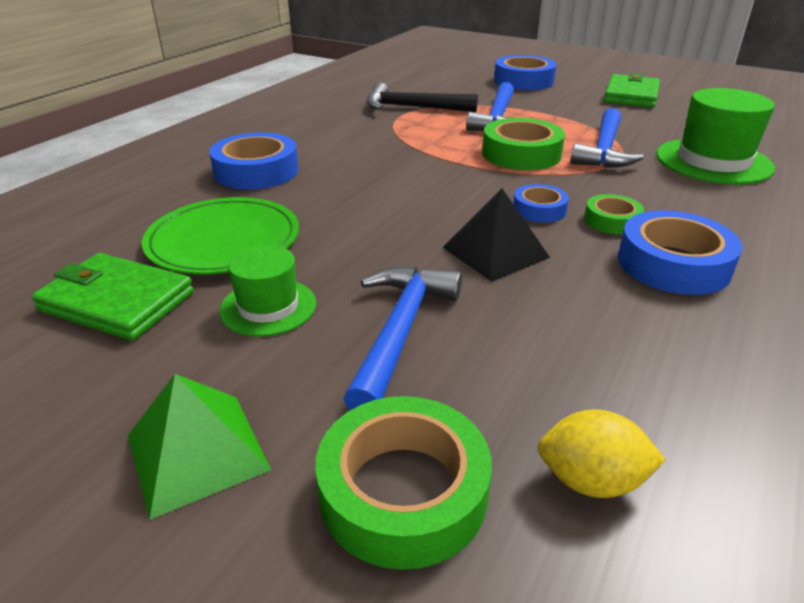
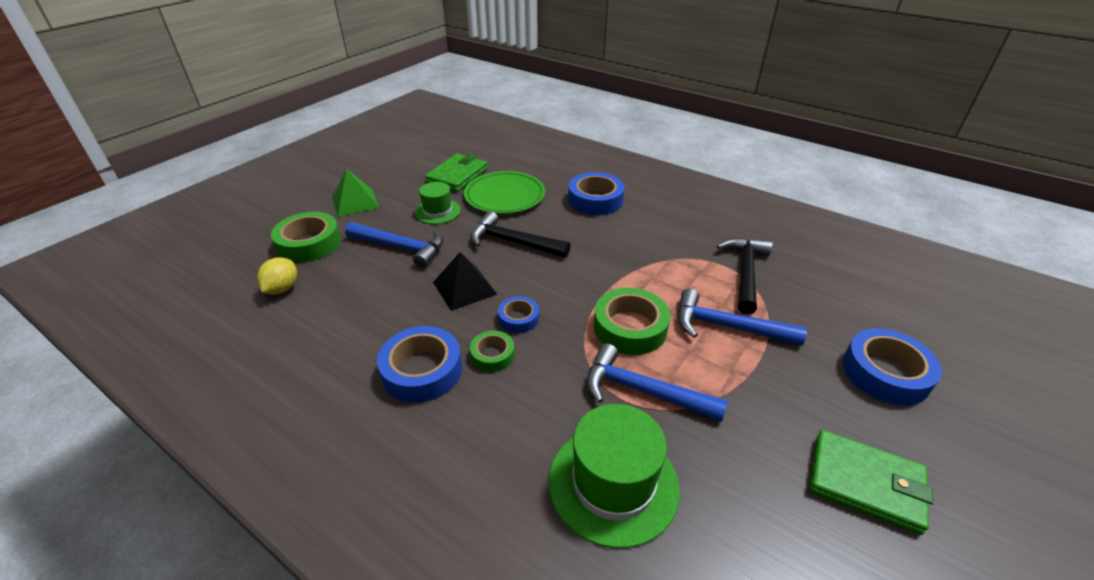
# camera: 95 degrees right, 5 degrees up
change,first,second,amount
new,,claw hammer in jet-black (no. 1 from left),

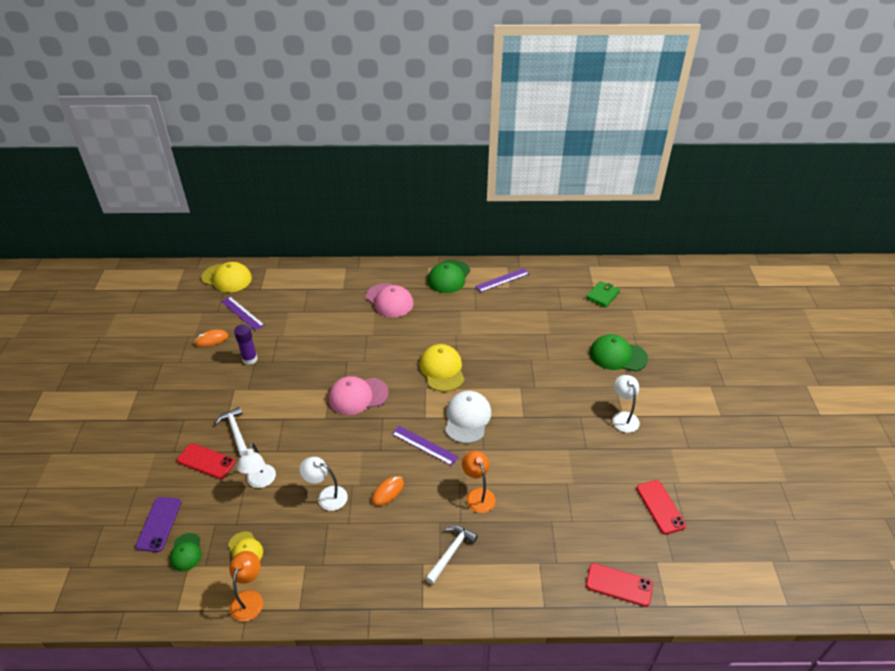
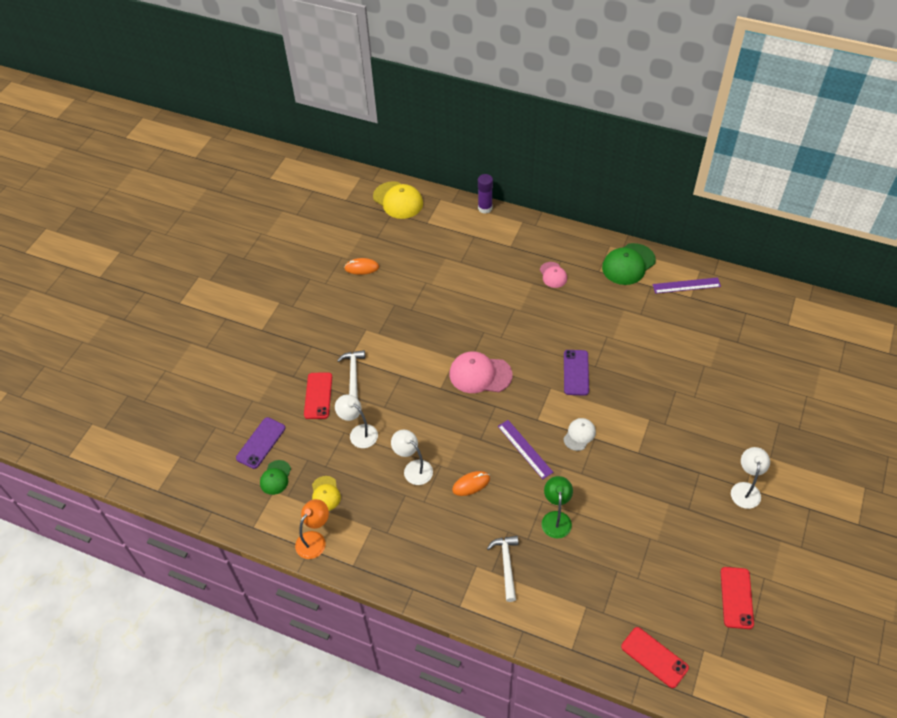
# camera: 25 degrees right, 10 degrees up
change,first,second,amount
rotated,phone in scarlet (no. 1 from left),,45 degrees clockwise
rotated,lamp in pure white (no. 1 from left),,105 degrees clockwise
shifted,glue in royal purple,,
rotated,claw hammer in pure white (no. 2 from left),,60 degrees counterclockwise
scaled,cap in rose-pink (no. 2 from left),,x0.57
repainted,lamp in bright orange (no. 2 from left),lamp in leaf-green,
scaled,cap in pure white,,x0.57
swapped,cap in golden (no. 3 from left),phone in royal purple (no. 2 from left),
gone,ruler in royal purple (no. 1 from left),,
gone,card wallet in leaf-green,,
gone,cap in leaf-green (no. 3 from left),,

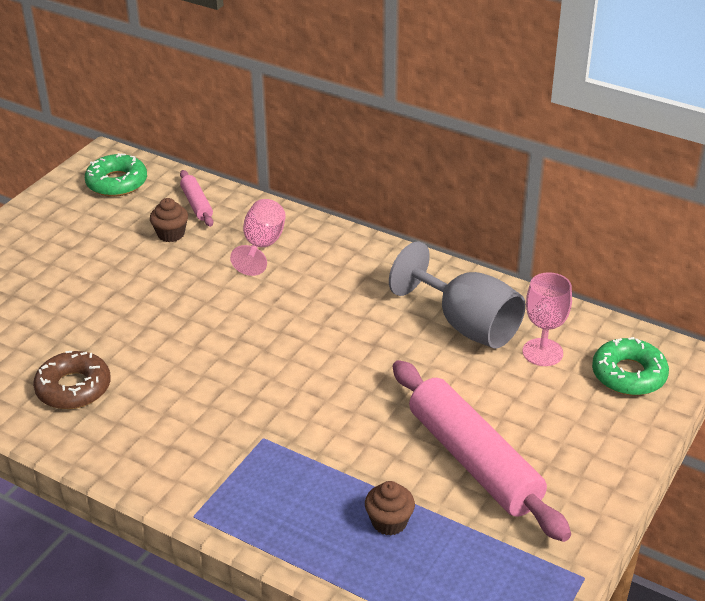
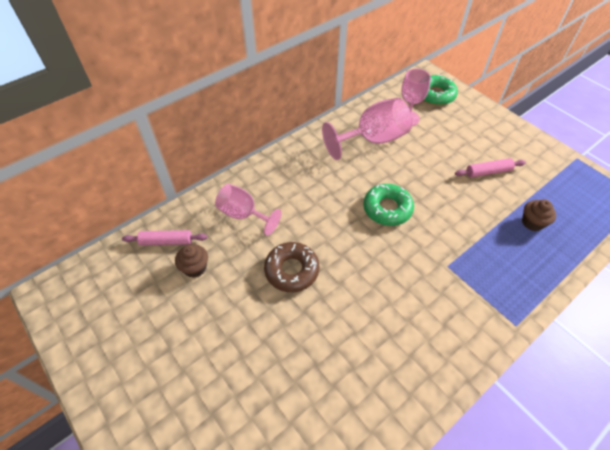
# camera: 70 degrees left, 15 degrees up
change,first,second,amount
shifted,doughnut in dark brown,,
repainted,chalice in ash-grey,chalice in rose-pink (no. 2 from left),
shifted,doughnut in leaf-green (no. 1 from left),,
scaled,rolling pin in rose-pink (no. 2 from left),,x0.46

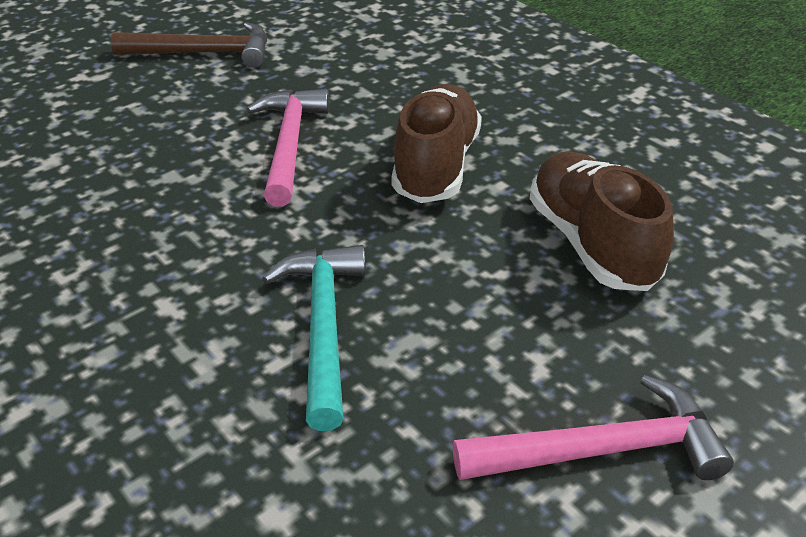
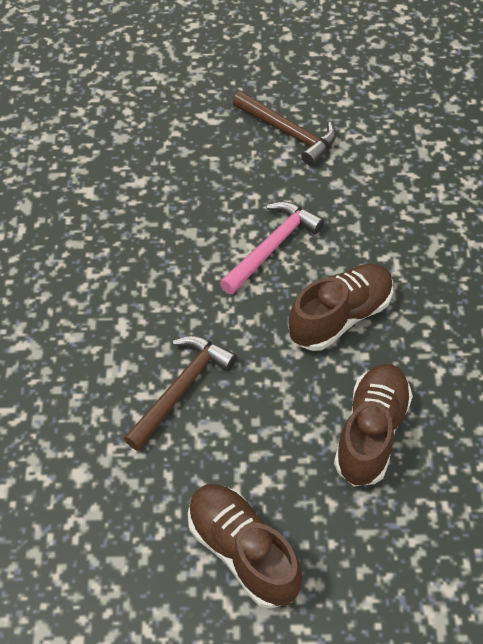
# camera: 40 degrees right, 15 degrees up
change,first,second,amount
repainted,claw hammer in turquoise,claw hammer in dark brown (no. 1 from left),
swapped,claw hammer in rose-pink (no. 2 from left),lace-up shoe in dark brown (no. 1 from left),

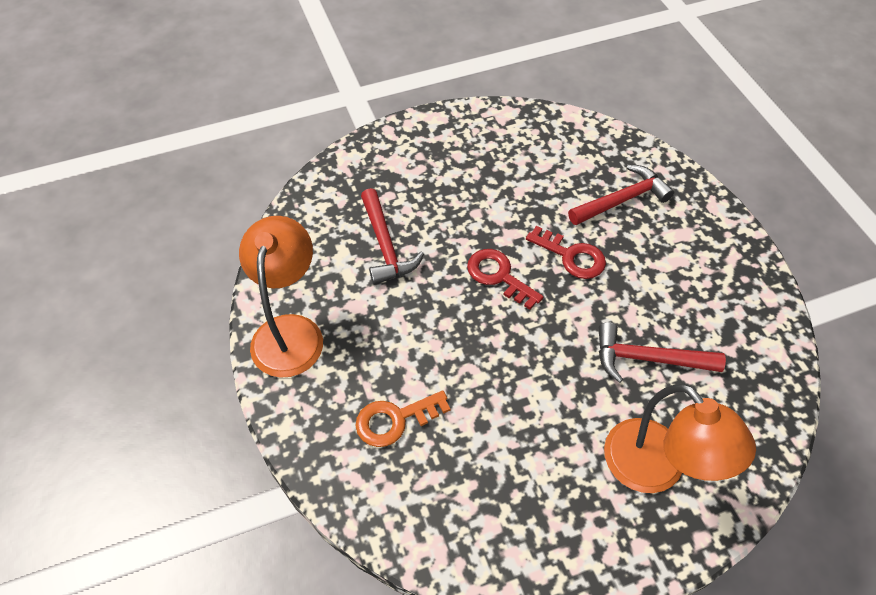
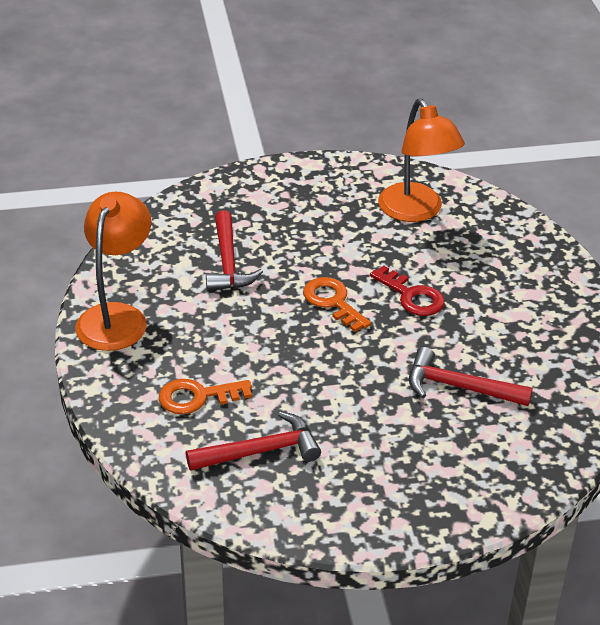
# camera: 10 degrees right, 15 degrees down
change,first,second,amount
shifted,claw hammer in scarlet (no. 2 from left),,
repainted,latchkey in scarlet (no. 1 from left),latchkey in bright orange (no. 2 from left),
shifted,lamp in bright orange (no. 2 from left),,

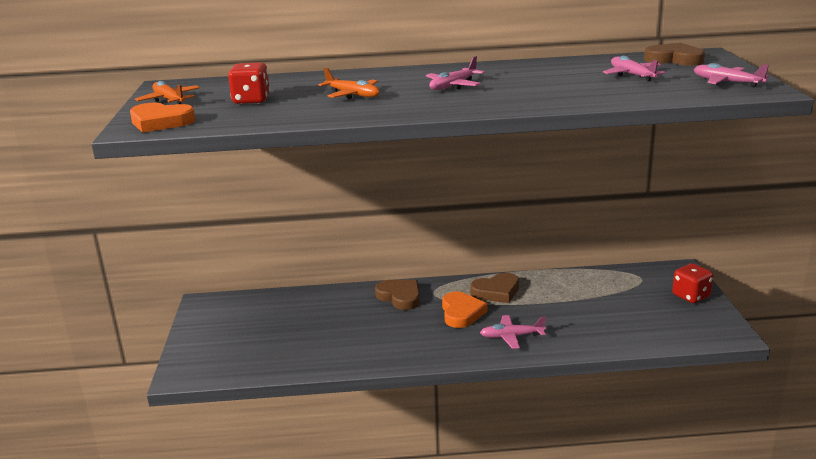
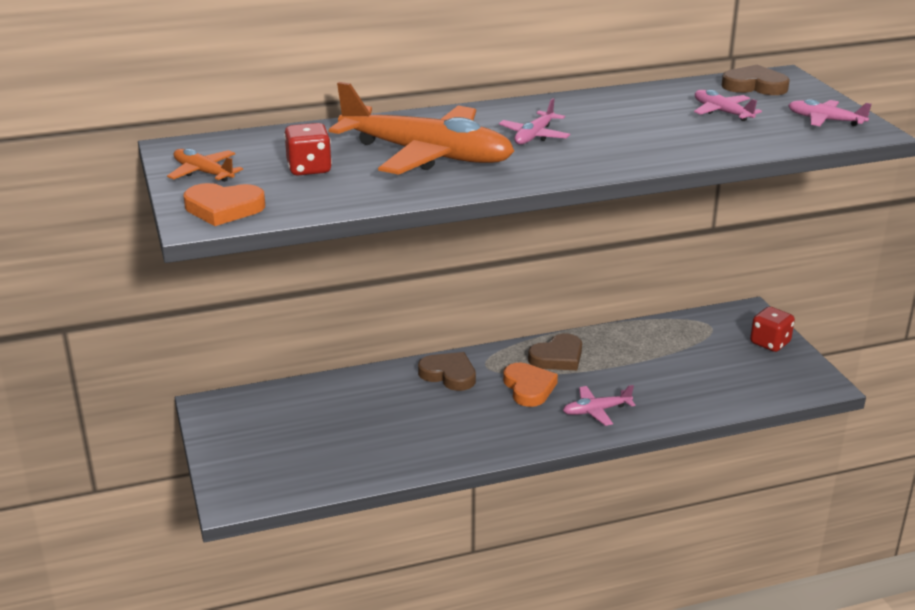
# camera: 15 degrees left, 5 degrees up
change,first,second,amount
scaled,plane in bright orange (no. 2 from left),,x2.26

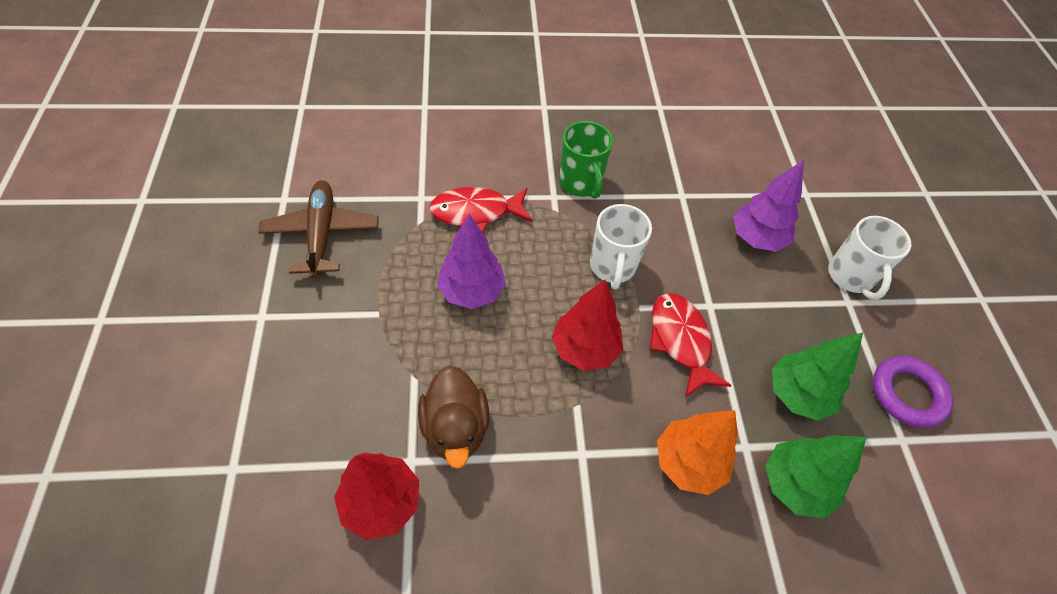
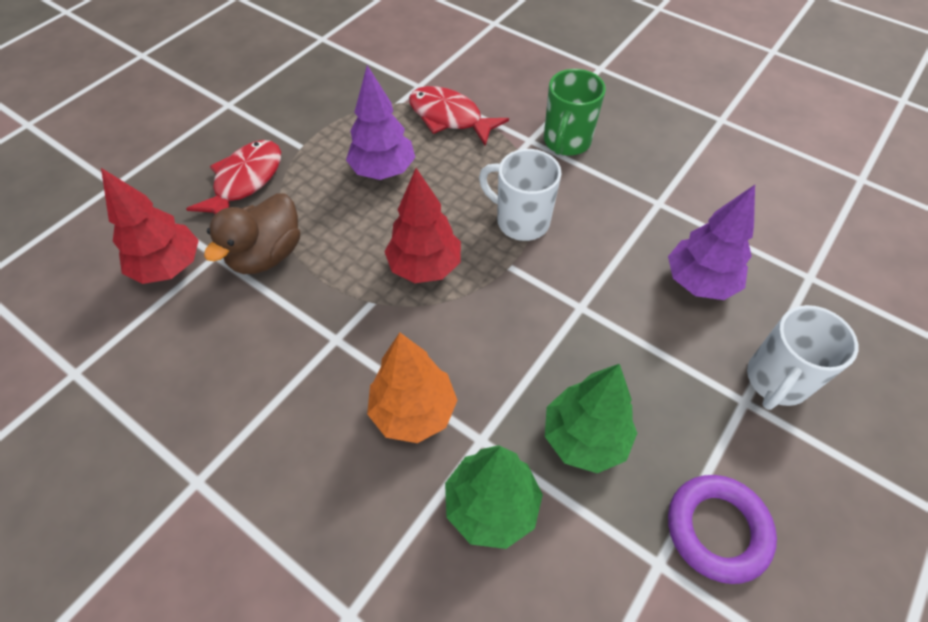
# camera: 45 degrees right, 0 degrees up
change,first,second,amount
shifted,fish in scarlet (no. 2 from left in the first image),fish in scarlet (no. 1 from left),
rotated,coffee mug in pure white (no. 1 from left),,75 degrees clockwise
gone,plane in dark brown,,

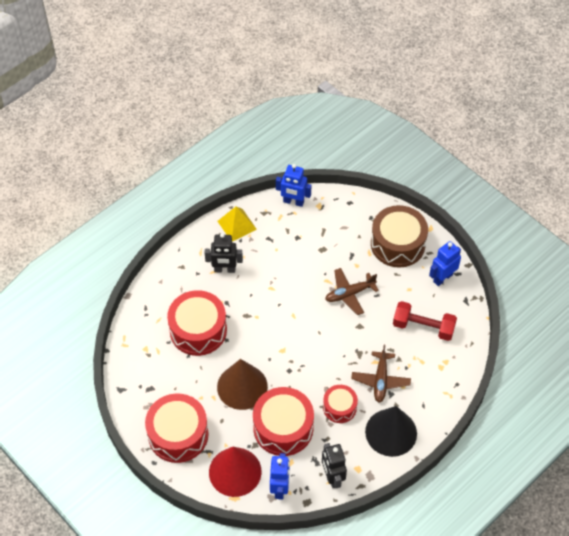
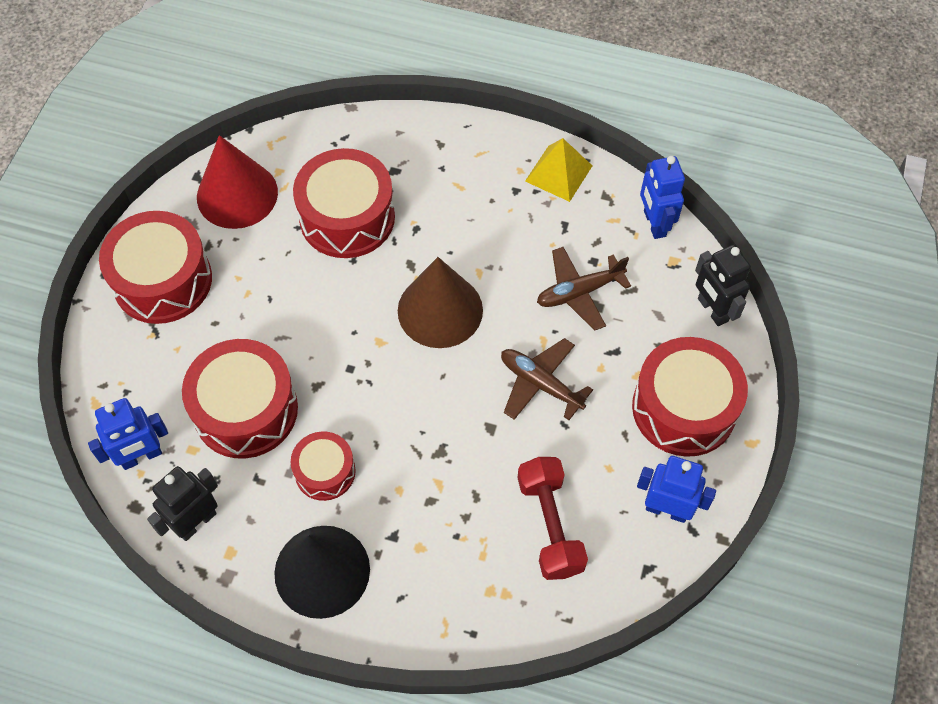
# camera: 60 degrees right, 5 degrees up
change,first,second,amount
shifted,cone shape in scarlet,,
shifted,cone shape in dark brown,,
shifted,plane in dark brown (no. 2 from left),,
repainted,toy drum in dark brown,toy drum in scarlet (no. 5 from left),
shifted,robot figure in jet-black (no. 1 from left in the first image),robot figure in jet-black (no. 2 from left),

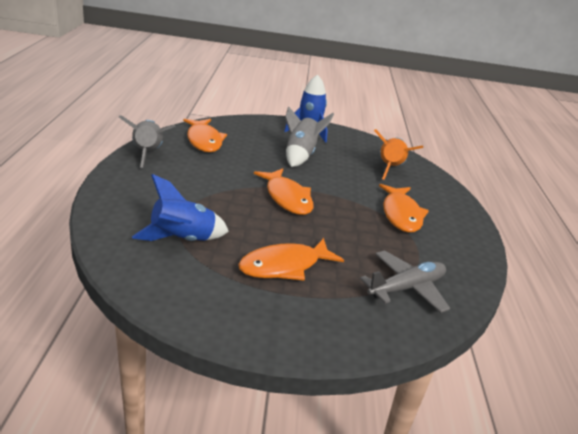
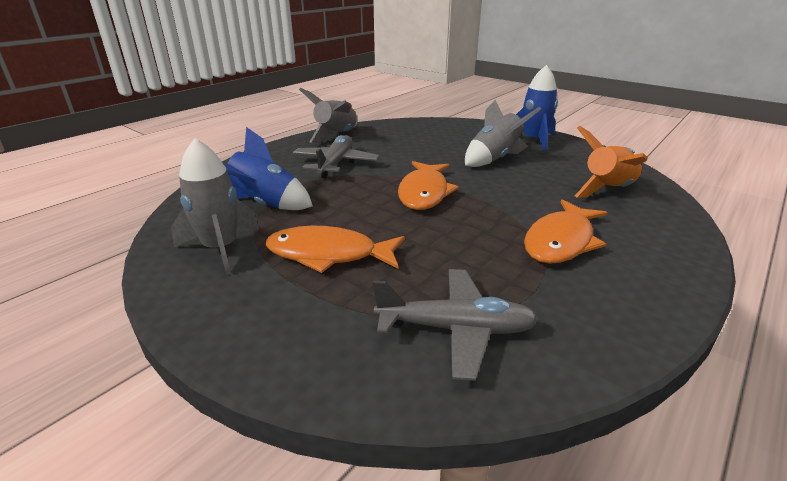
# camera: 40 degrees right, 0 degrees up
change,first,second,amount
new,,toy rocket in ash-grey (no. 1 from left),
new,,plane in ash-grey (no. 1 from left),
gone,fish in bright orange (no. 1 from left),,

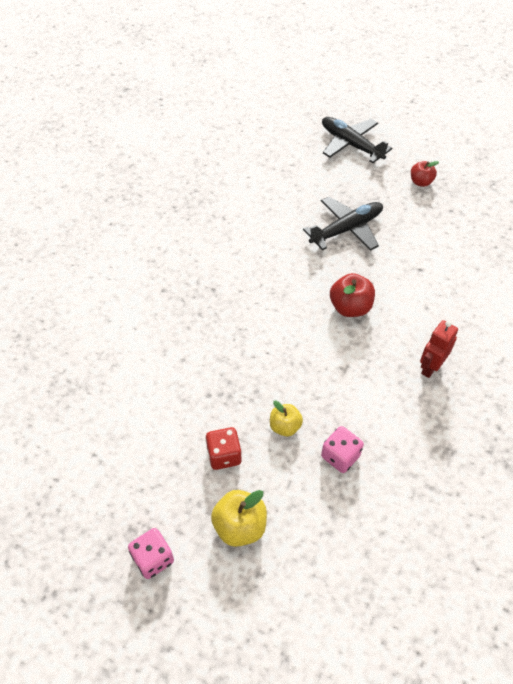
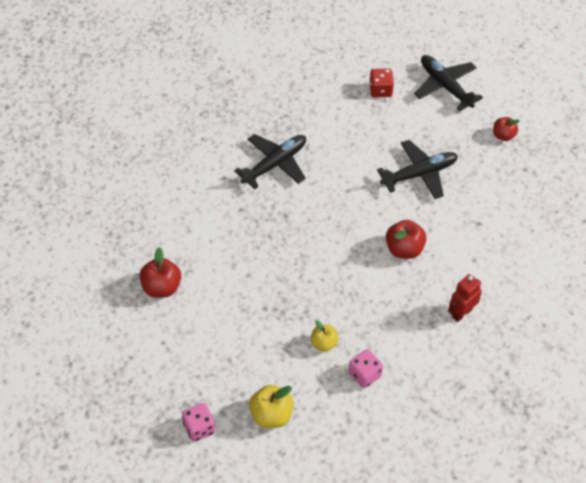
# camera: 10 degrees right, 0 degrees up
change,first,second,amount
new,,toy apple in scarlet (no. 1 from left),
new,,plane in jet-black (no. 1 from left),
shifted,die in scarlet,,

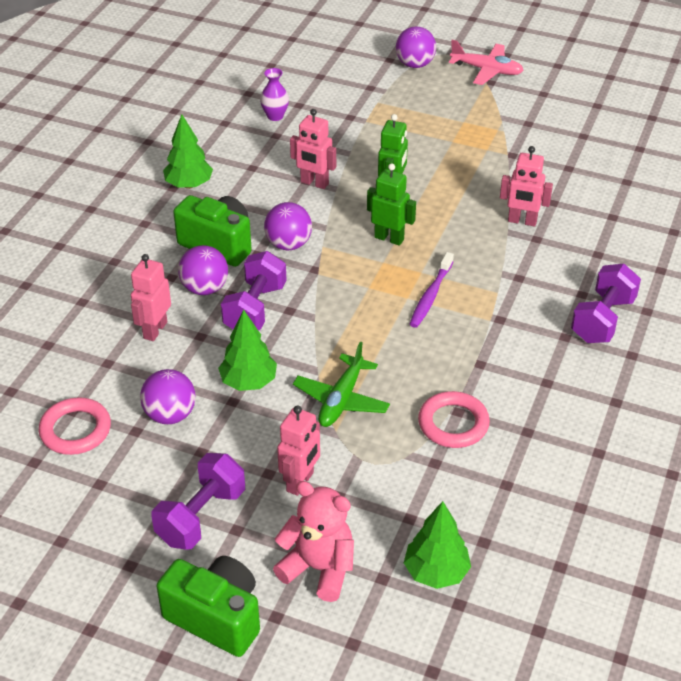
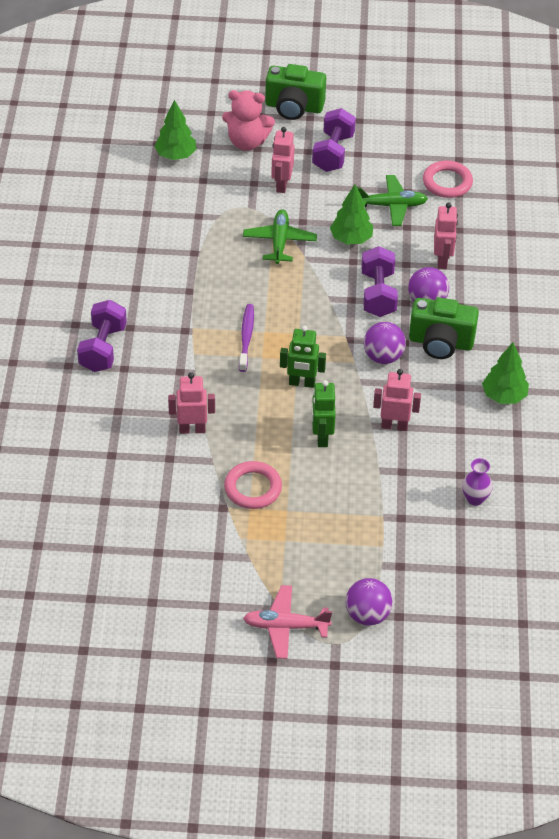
# camera: 160 degrees right, 5 degrees up
change,first,second,amount
shifted,torus in rose-pink (no. 2 from left in the first image),torus in rose-pink (no. 1 from left),
swapped,ball in royal purple (no. 1 from left),plane in leaf-green (no. 2 from left),

